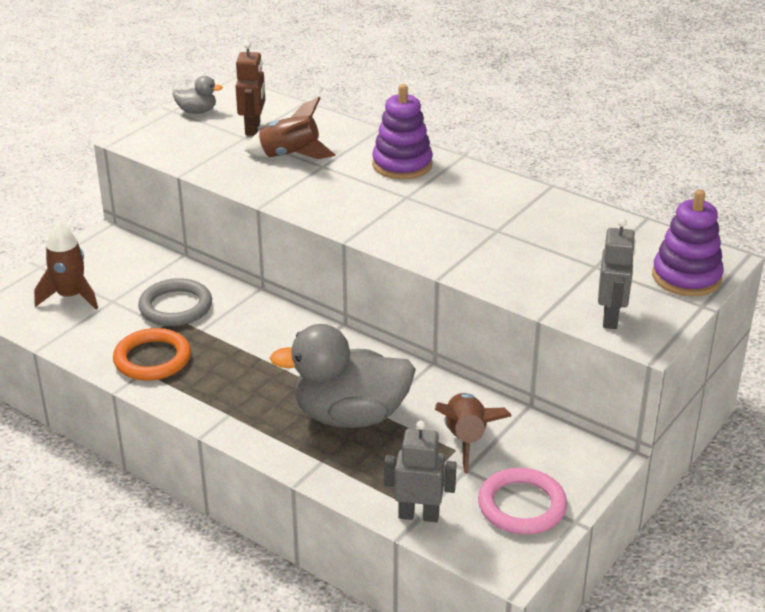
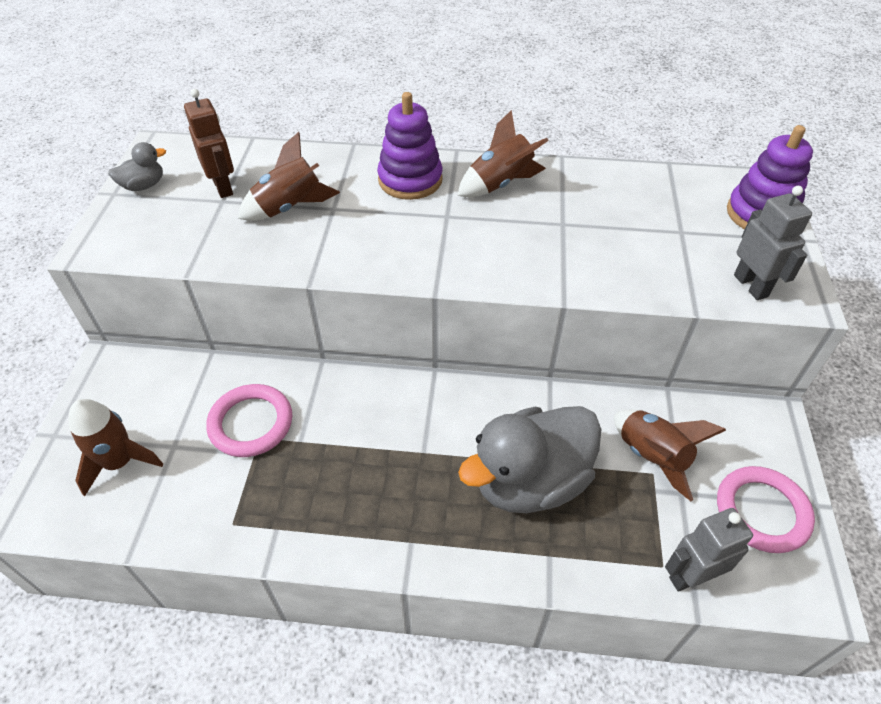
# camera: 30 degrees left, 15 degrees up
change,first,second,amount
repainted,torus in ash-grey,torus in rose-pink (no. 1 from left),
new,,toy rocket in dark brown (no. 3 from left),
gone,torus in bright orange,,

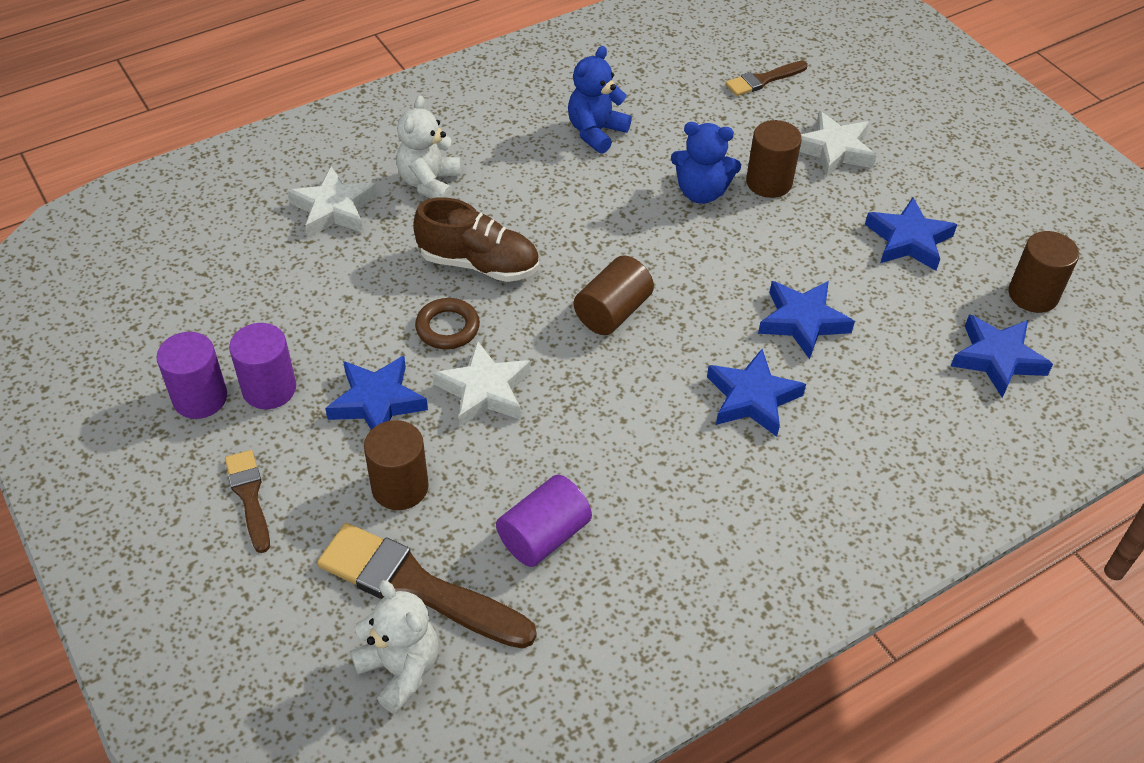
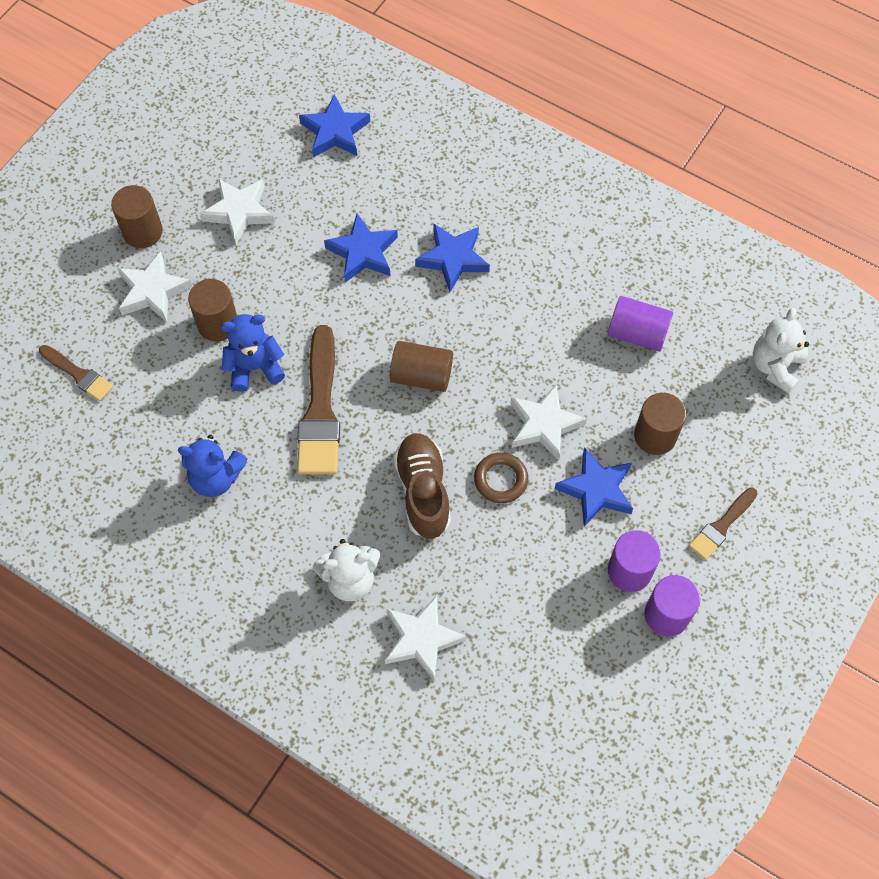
# camera: 115 degrees left, 15 degrees up
change,first,second,amount
shifted,solid cylinder in dark brown (no. 4 from left in the first image),solid cylinder in dark brown (no. 1 from left),
repainted,five-pointed star in royal blue (no. 4 from left),five-pointed star in pure white (no. 2 from left),
rotated,teddy in royal blue (no. 2 from left),,90 degrees counterclockwise
shifted,paintbrush in dark brown (no. 2 from left),,

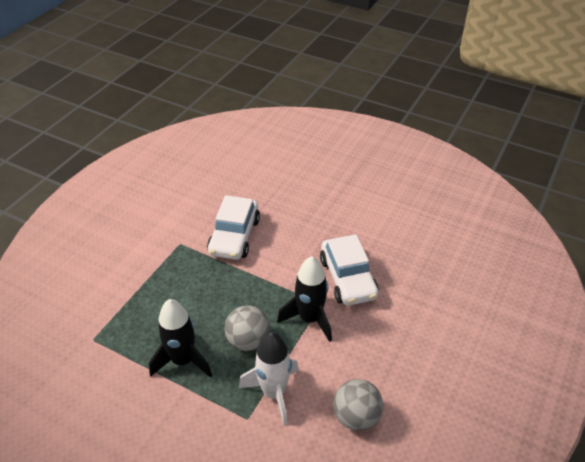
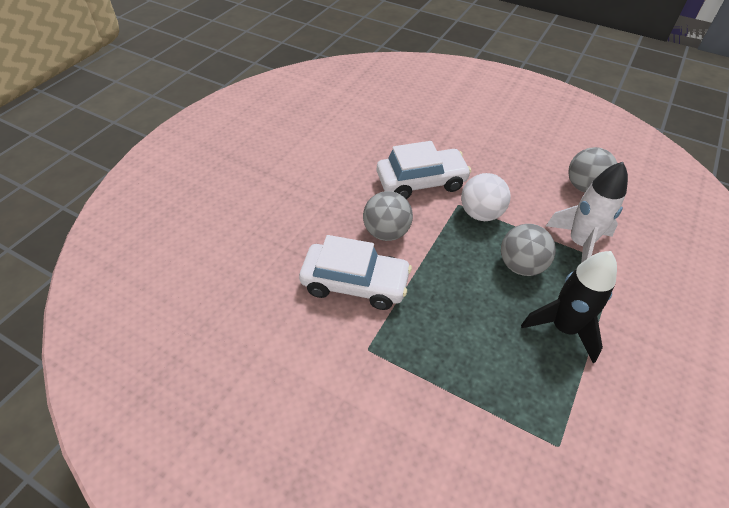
# camera: 90 degrees left, 5 degrees up
change,first,second,amount
new,,ball in ash-grey (no. 1 from left),
swapped,toy rocket in jet-black (no. 2 from left),ball in pure white,

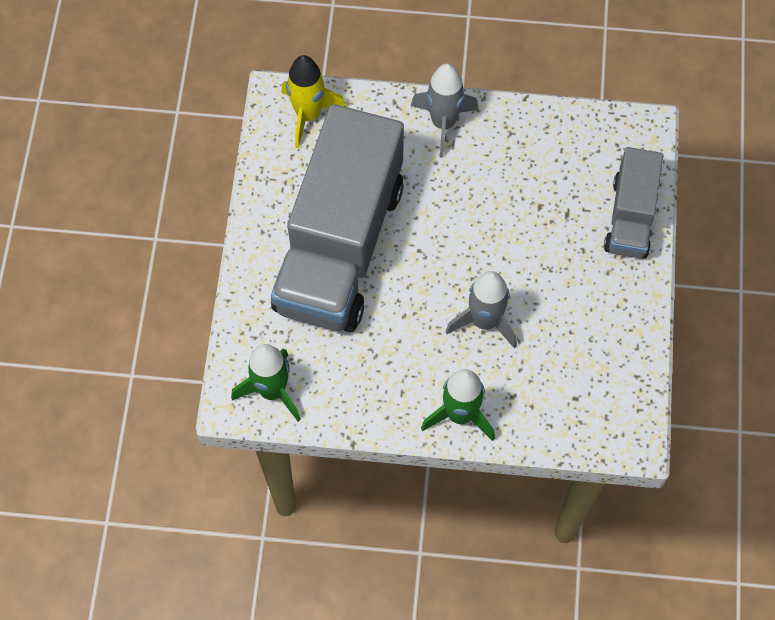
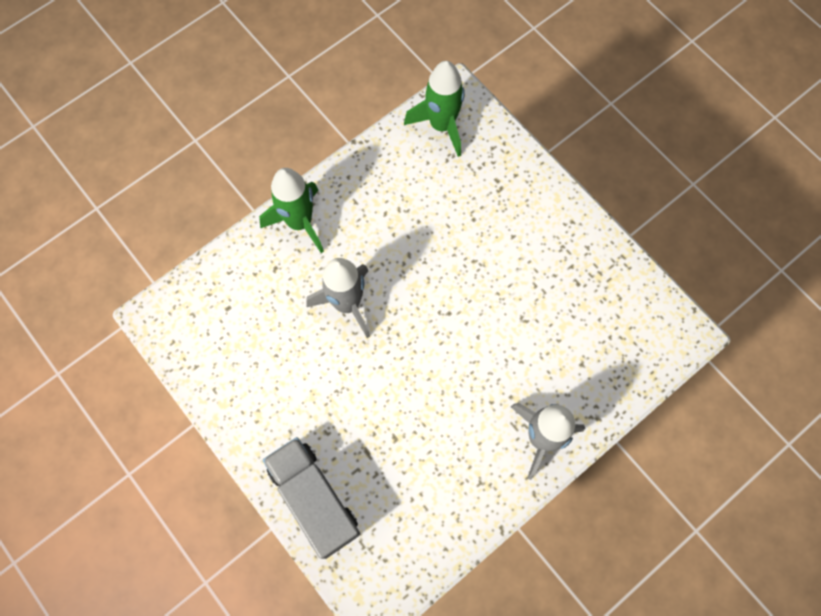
# camera: 135 degrees right, 5 degrees up
change,first,second,amount
gone,lorry in ash-grey (no. 1 from left),,
gone,toy rocket in golden,,

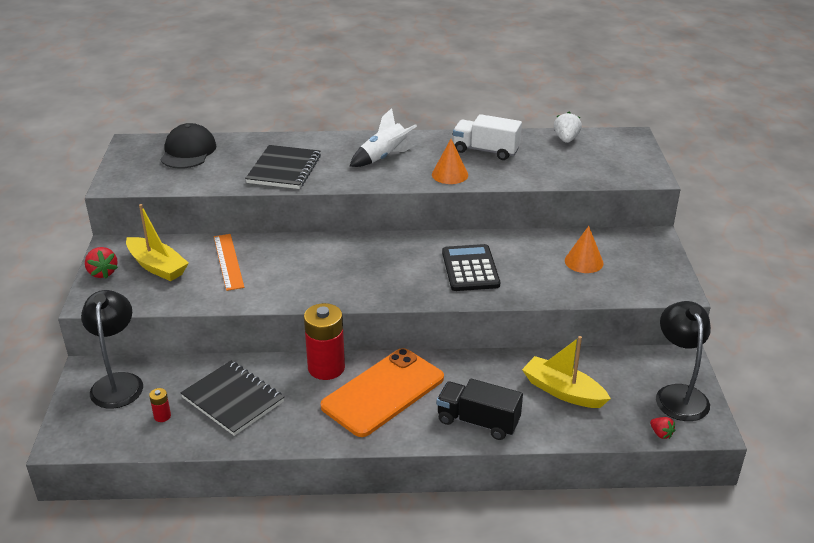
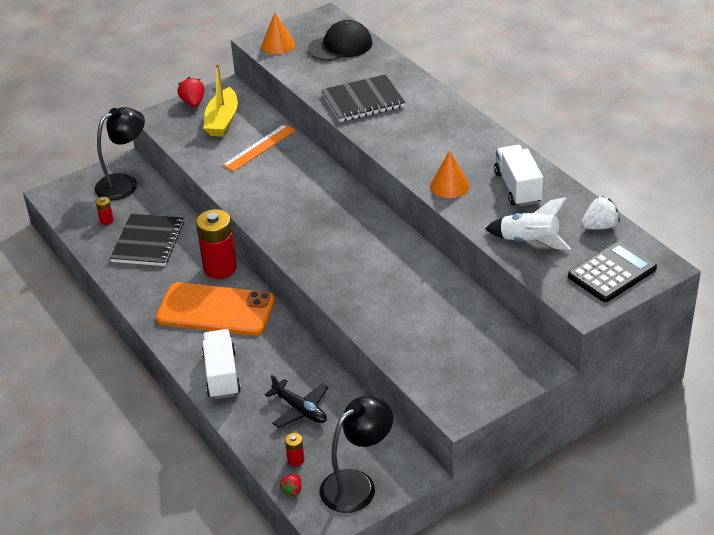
# camera: 60 degrees right, 5 degrees up
change,first,second,amount
rotated,strawberry in scarlet (no. 1 from left),,135 degrees clockwise
repainted,lorry in jet-black,lorry in pure white (no. 1 from left),
shifted,cone shape in bright orange (no. 2 from left in the first image),cone shape in bright orange (no. 1 from left),
swapped,boat in golden (no. 2 from left),plane in jet-black,
new,,battery in scarlet (no. 3 from left),
shifted,toy rocket in pure white,,
shifted,adding machine in jet-black,,

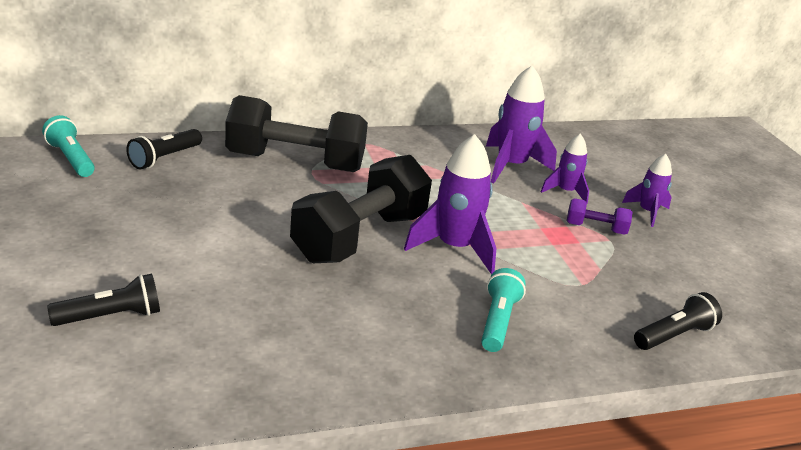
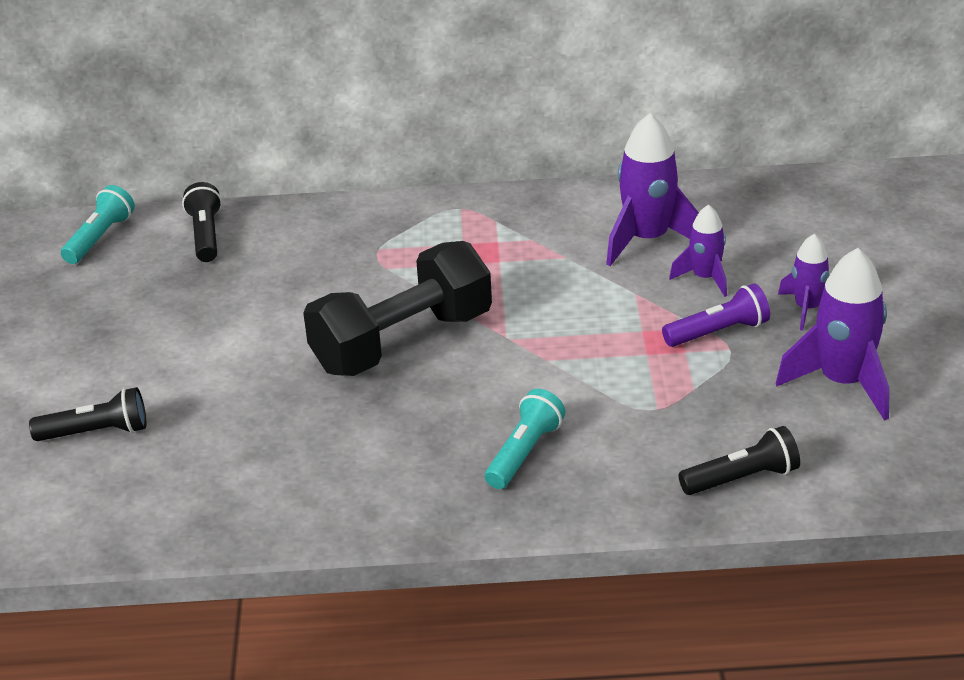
# camera: 20 degrees right, 5 degrees up
change,first,second,amount
rotated,flashlight in turquoise (no. 1 from left),,45 degrees clockwise
rotated,flashlight in jet-black (no. 2 from left),,120 degrees clockwise
swapped,dumbbell in royal purple,flashlight in royal purple,
shifted,toy rocket in royal purple (no. 1 from left in the first image),toy rocket in royal purple (no. 4 from left),
gone,dumbbell in jet-black (no. 1 from left),,

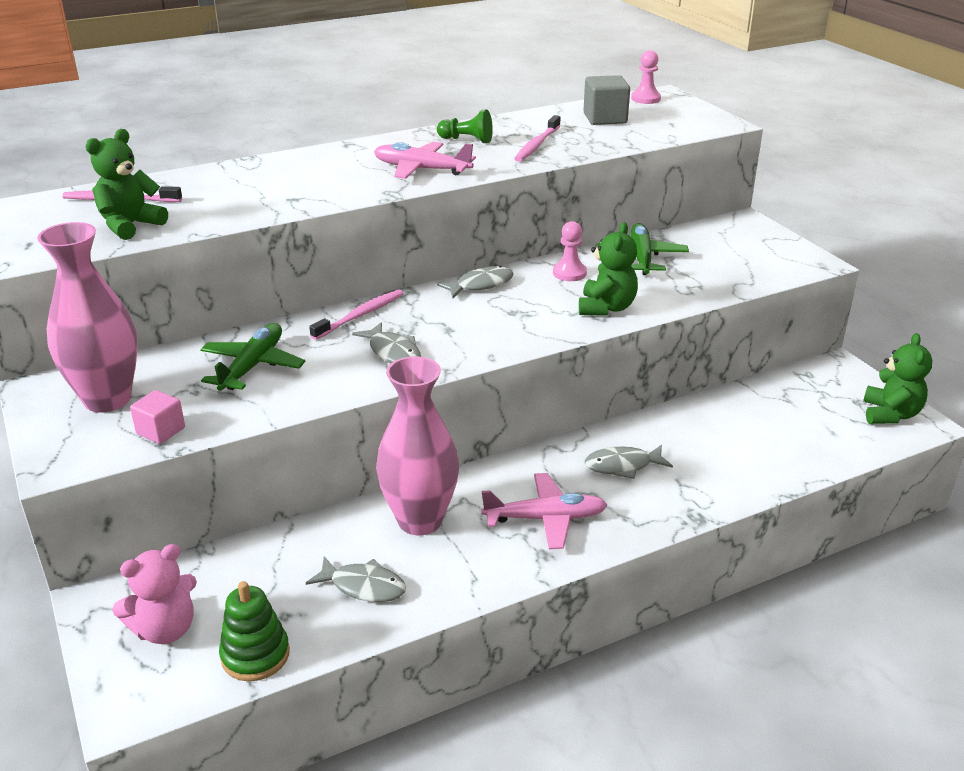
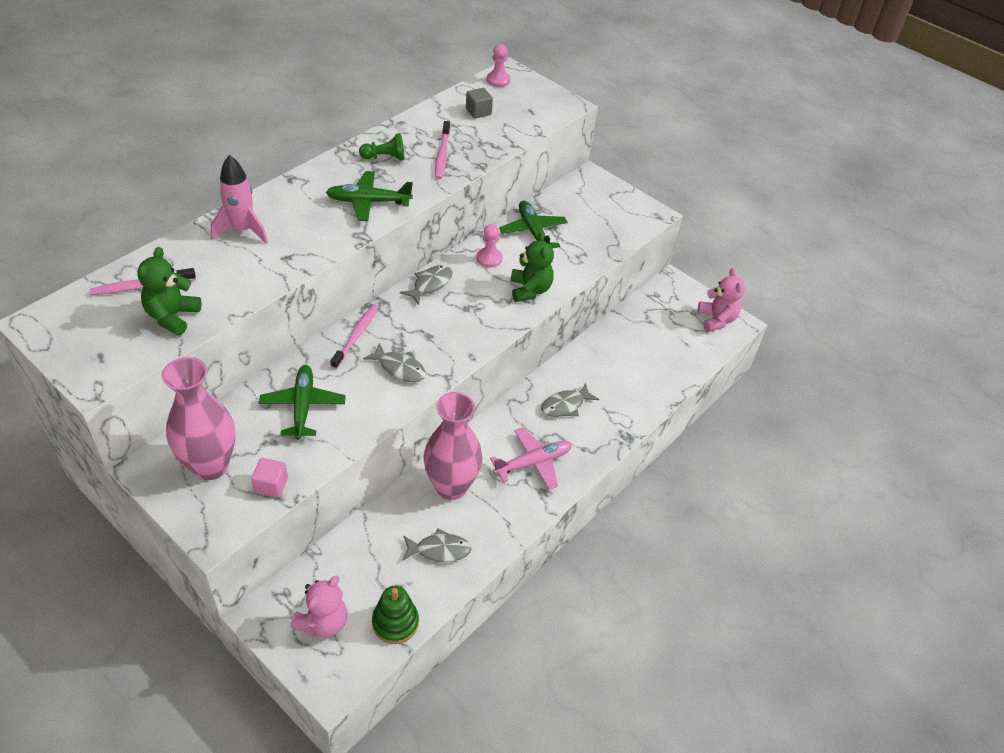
# camera: 25 degrees left, 15 degrees up
change,first,second,amount
new,,toy rocket in rose-pink,
repainted,plane in rose-pink (no. 1 from left),plane in leaf-green (no. 2 from left),
scaled,solid cube in ash-grey,,x0.67
repainted,teddy in leaf-green (no. 3 from left),teddy in rose-pink (no. 2 from left),

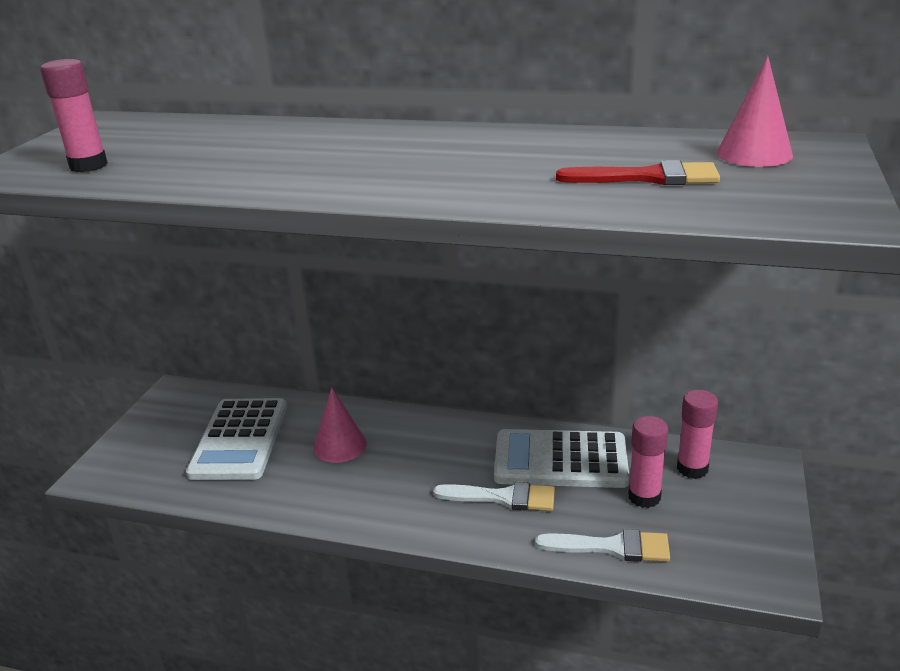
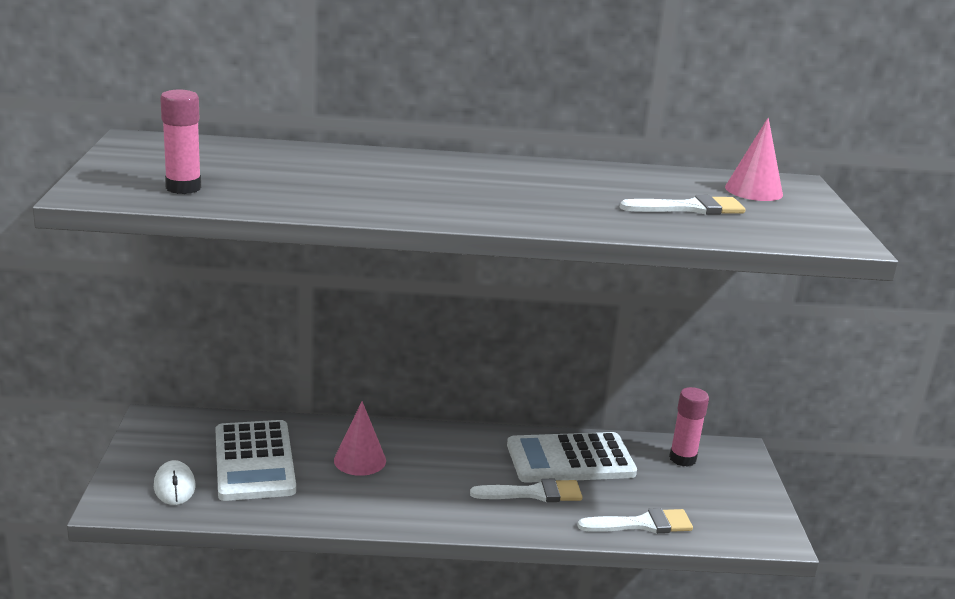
# camera: 20 degrees left, 5 degrees down
change,first,second,amount
new,,computer mouse in pure white,
repainted,paintbrush in scarlet,paintbrush in pure white (no. 3 from left),
gone,glue in rose-pink (no. 2 from left),,

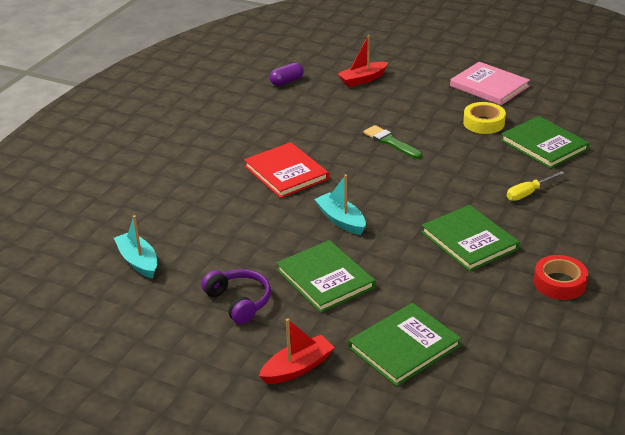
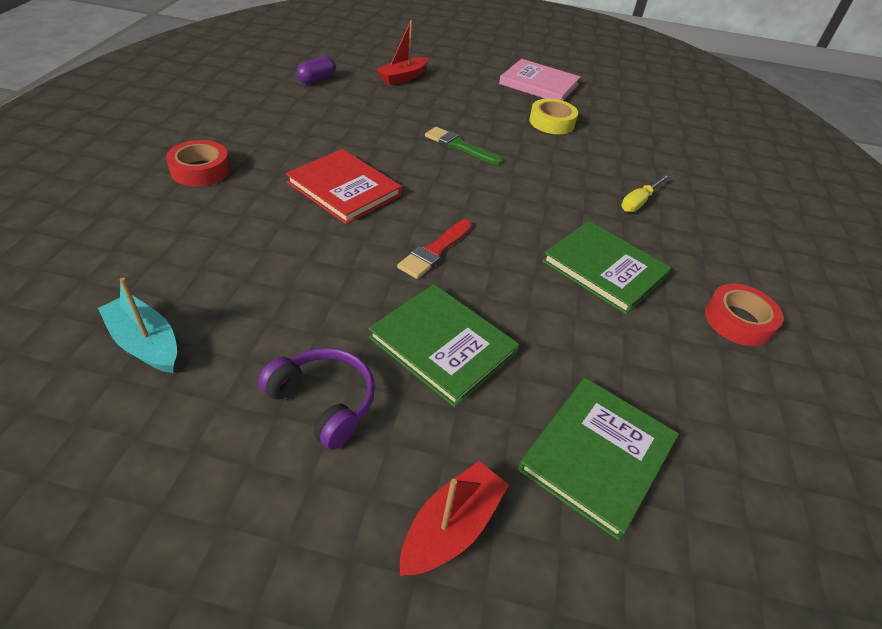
# camera: 20 degrees left, 10 degrees up
change,first,second,amount
new,,roll of tape in scarlet (no. 1 from left),
swapped,boat in turquoise (no. 2 from left),paintbrush in scarlet,
gone,hardback in leaf-green (no. 4 from left),,

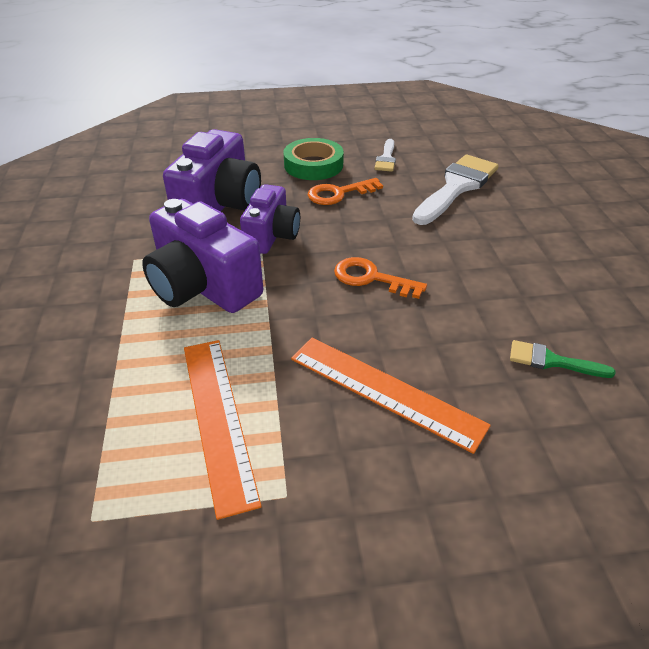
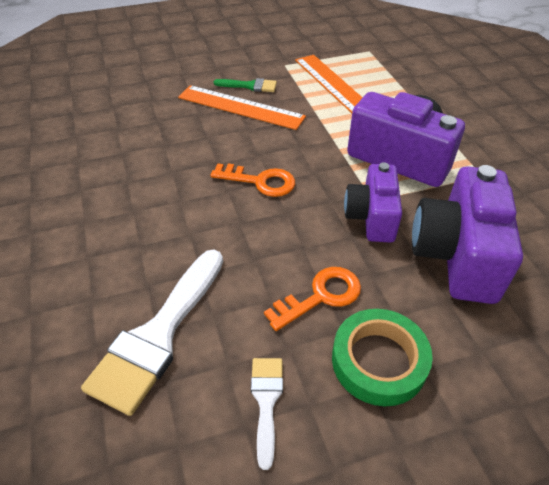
# camera: 170 degrees right, 5 degrees up
change,first,second,amount
shifted,paintbrush in leaf-green,,

